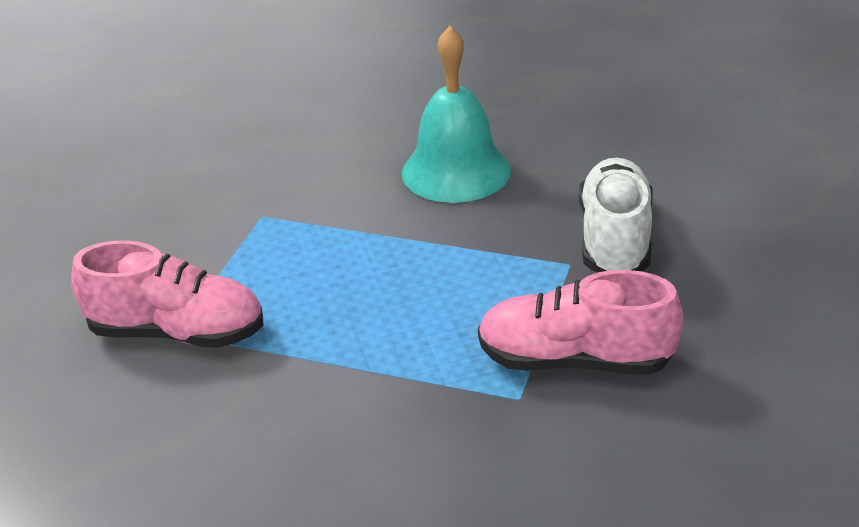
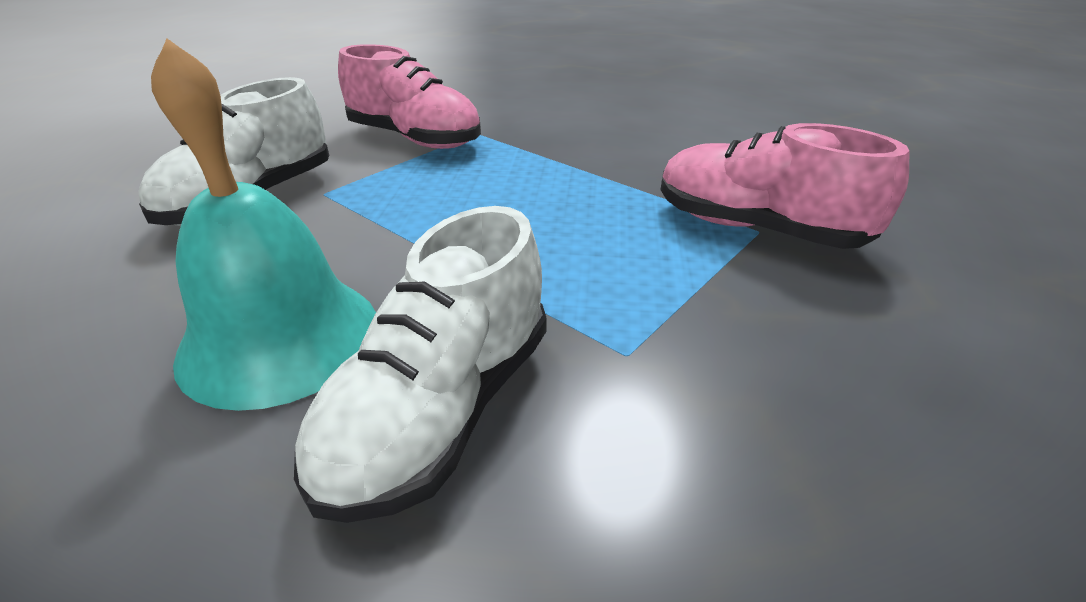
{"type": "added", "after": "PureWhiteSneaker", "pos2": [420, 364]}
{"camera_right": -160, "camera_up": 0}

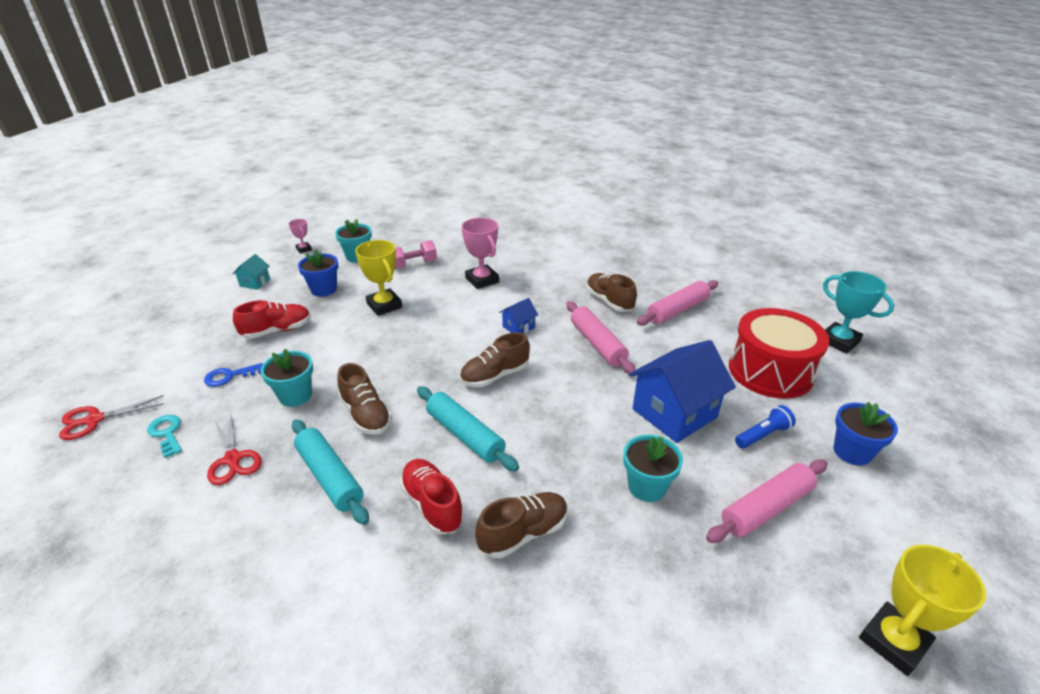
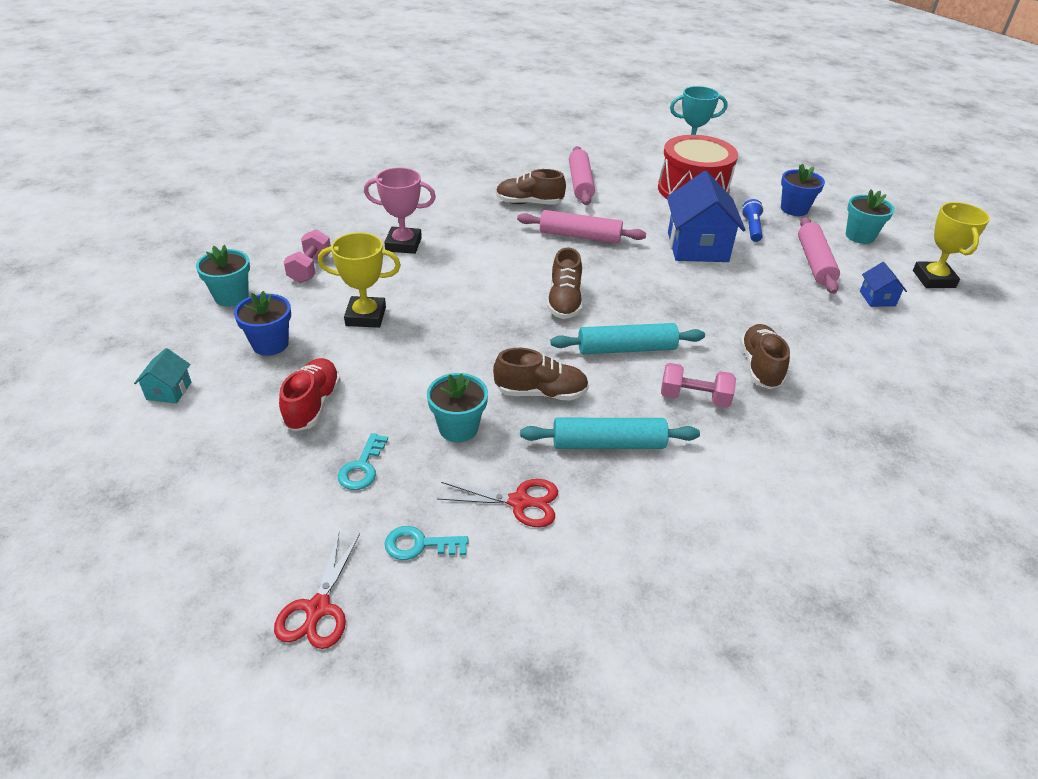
{"type": "recoloured", "before": "RoyalBlueDoorKey", "after": "TurquoiseDoorKey", "pos1": [233, 375], "pos2": [363, 461]}
{"type": "turned", "before": "TurquoiseHouse", "pos1": [251, 272], "pos2": [162, 376], "turn": 45}
{"type": "removed", "before": "RosyPrizeCup", "pos1": [300, 236]}
{"type": "replaced", "before": "RedSneaker", "after": "RosyDumbbell", "pos1": [432, 497], "pos2": [698, 385]}
{"type": "moved", "before": "RoyalBlueHouse", "pos1": [518, 316], "pos2": [883, 284]}
{"type": "moved", "before": "TurquoisePottedPlant", "pos1": [653, 468], "pos2": [870, 216]}
{"camera_right": -55, "camera_up": 5}

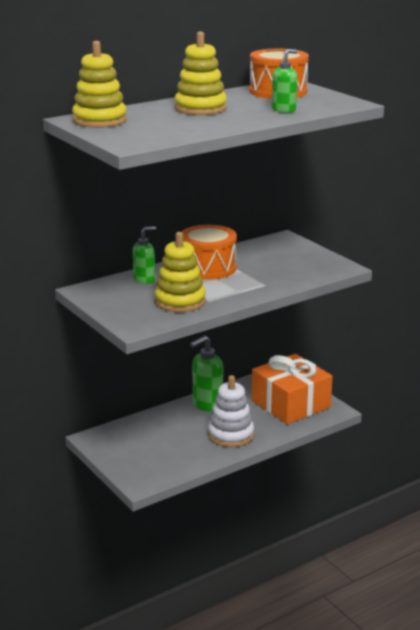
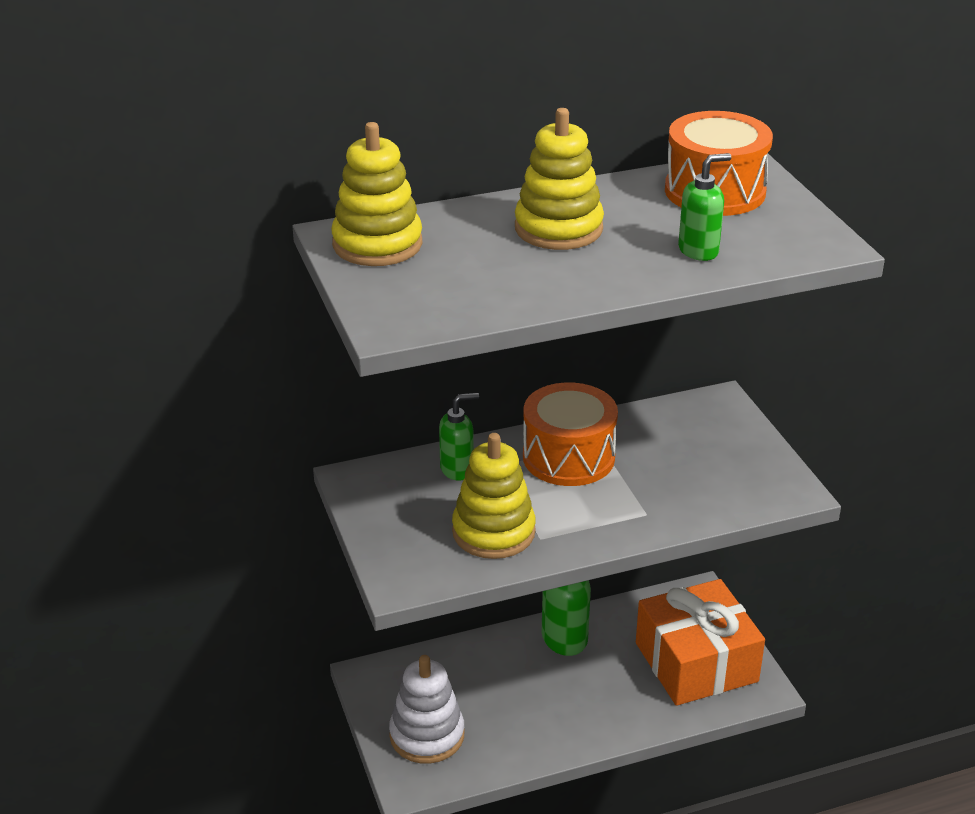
{"type": "moved", "before": "PureWhiteRingStacker", "pos1": [231, 411], "pos2": [426, 709]}
{"camera_right": 15, "camera_up": 10}

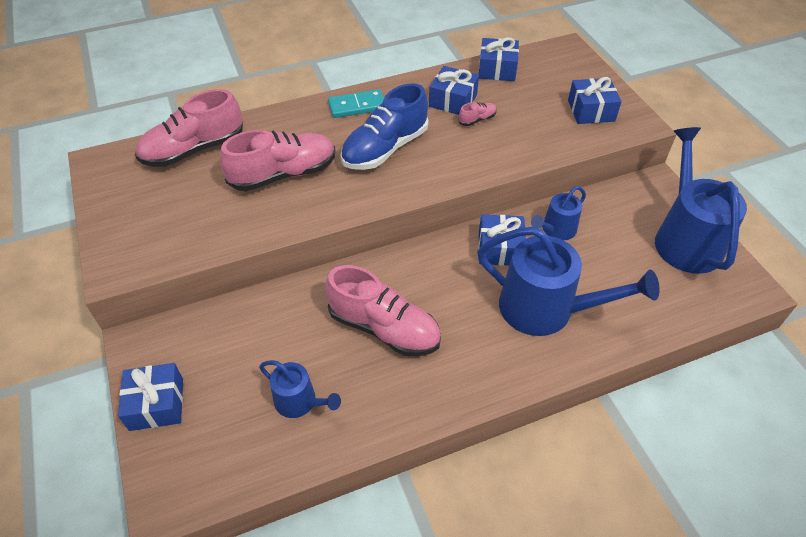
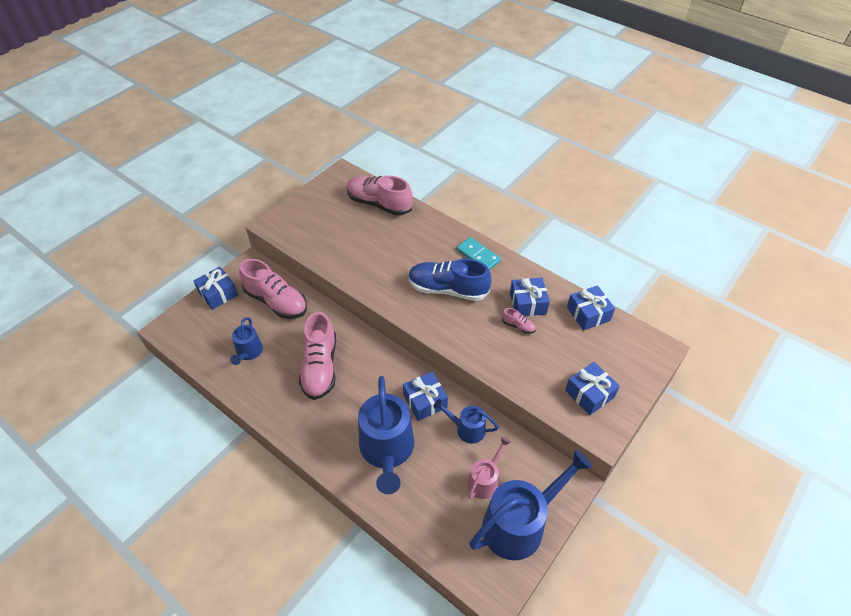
{"type": "moved", "before": "RosySneaker", "pos1": [278, 160], "pos2": [273, 289]}
{"type": "added", "after": "RosyWateringPot", "pos2": [489, 468]}
{"camera_right": 60, "camera_up": 0}

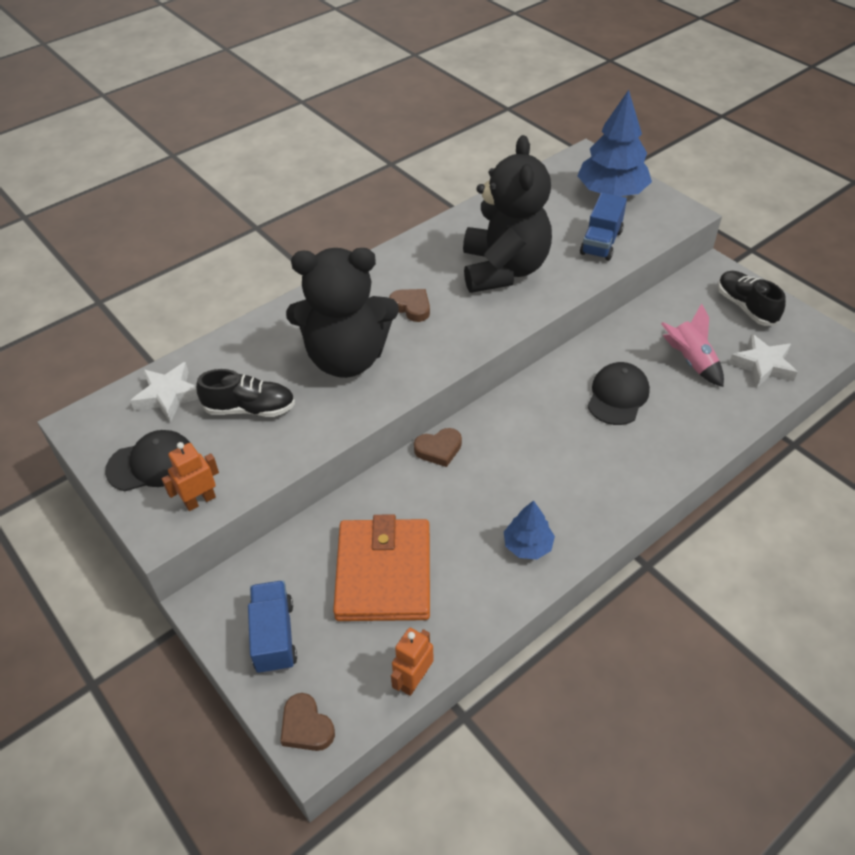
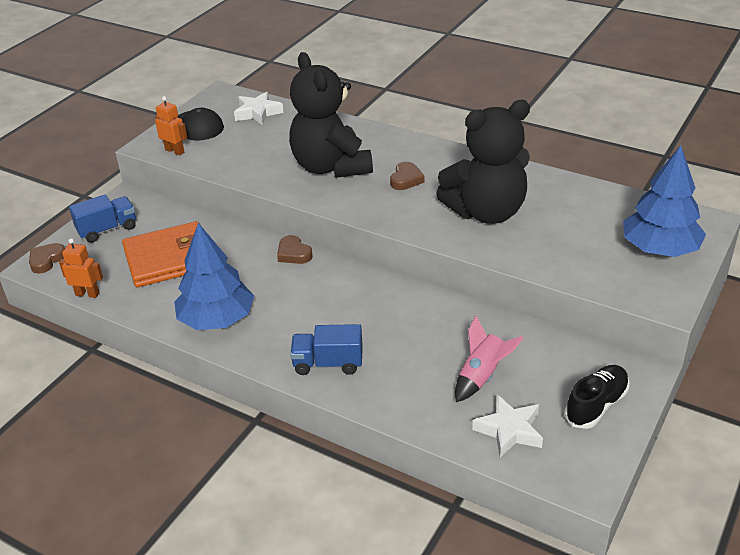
{"type": "removed", "before": "JetBlackSneaker", "pos1": [245, 393]}
{"type": "resized", "before": "RoyalBlueToyTree", "pos1": [529, 530], "pos2": [214, 276], "scale": 1.9}
{"type": "moved", "before": "RoyalBlueLorry", "pos1": [603, 227], "pos2": [326, 349]}
{"type": "removed", "before": "JetBlackBaseballCap", "pos1": [618, 393]}
{"camera_right": 70, "camera_up": -10}

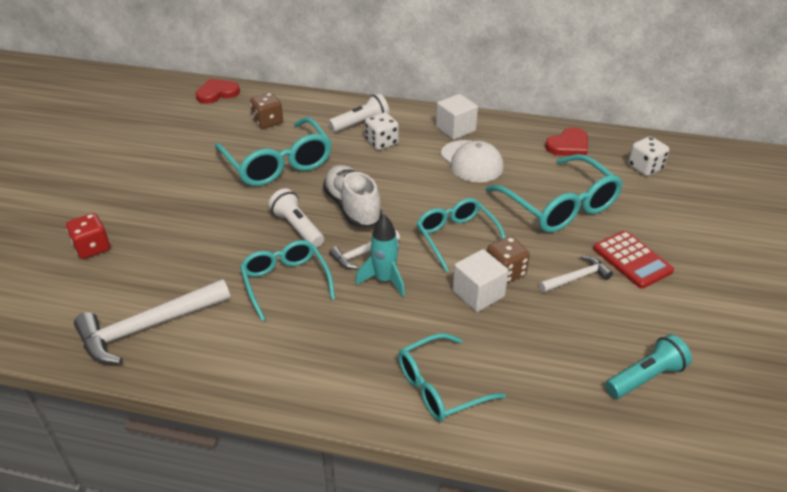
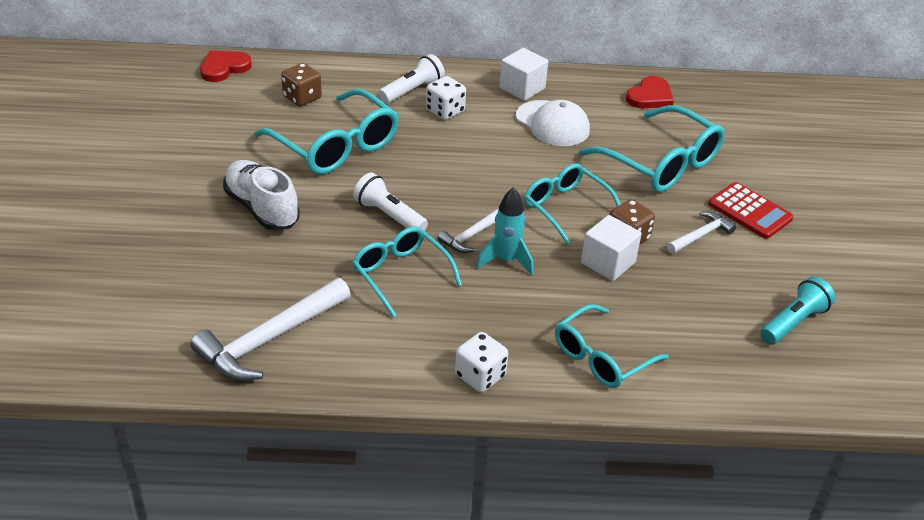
{"type": "removed", "before": "RedGameDie", "pos1": [88, 236]}
{"type": "moved", "before": "PureWhiteSneaker", "pos1": [352, 196], "pos2": [261, 195]}
{"type": "moved", "before": "PureWhiteGameDie", "pos1": [648, 156], "pos2": [481, 362]}
{"camera_right": -15, "camera_up": 0}

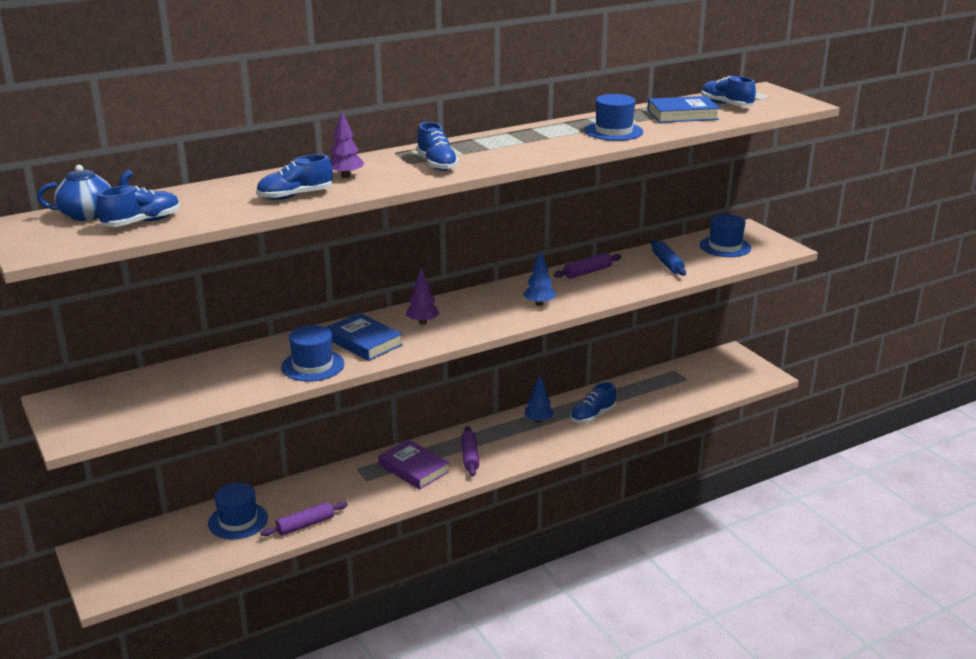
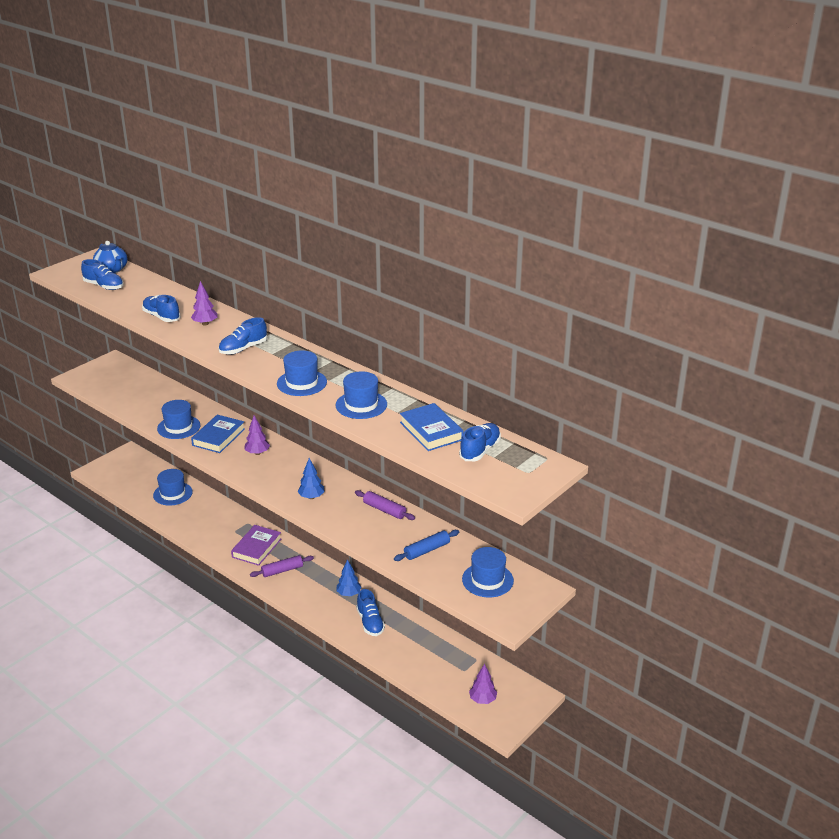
{"type": "removed", "before": "RoyalPurpleRollingPin", "pos1": [304, 518]}
{"type": "turned", "before": "RoyalBlueSneaker", "pos1": [593, 402], "pos2": [370, 612], "turn": -135}
{"type": "added", "after": "RoyalBlueHat", "pos2": [302, 373]}
{"type": "added", "after": "RoyalPurpleToyTree", "pos2": [483, 684]}
{"camera_right": 70, "camera_up": 5}

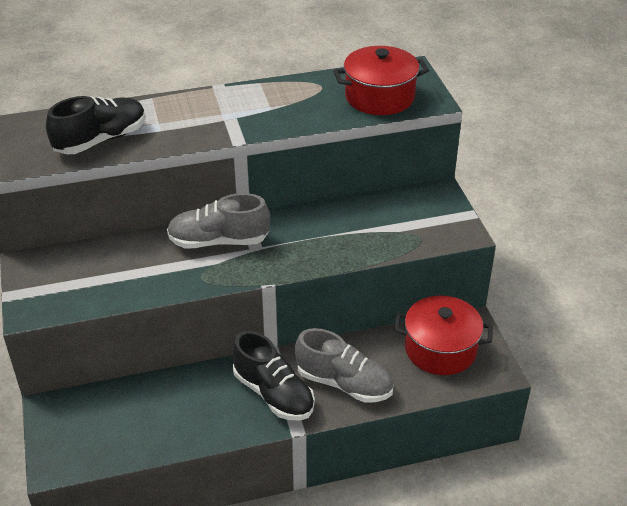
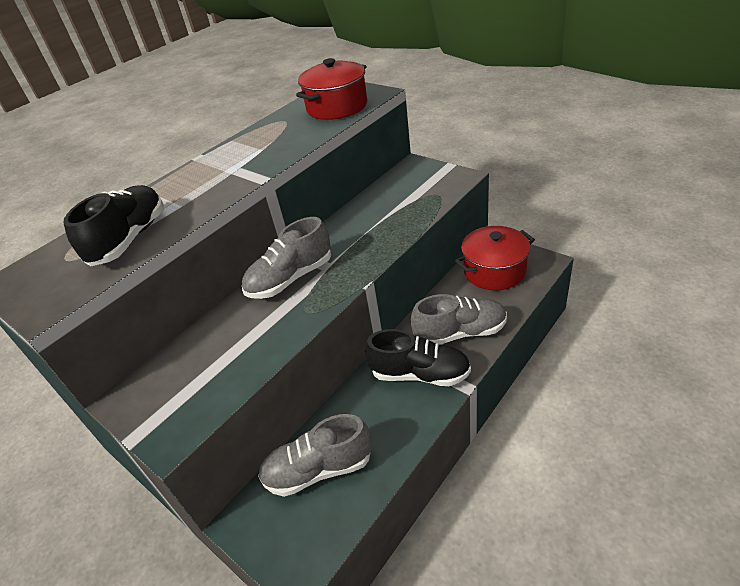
{"type": "added", "after": "GreySneaker", "pos2": [315, 455]}
{"camera_right": -30, "camera_up": 0}

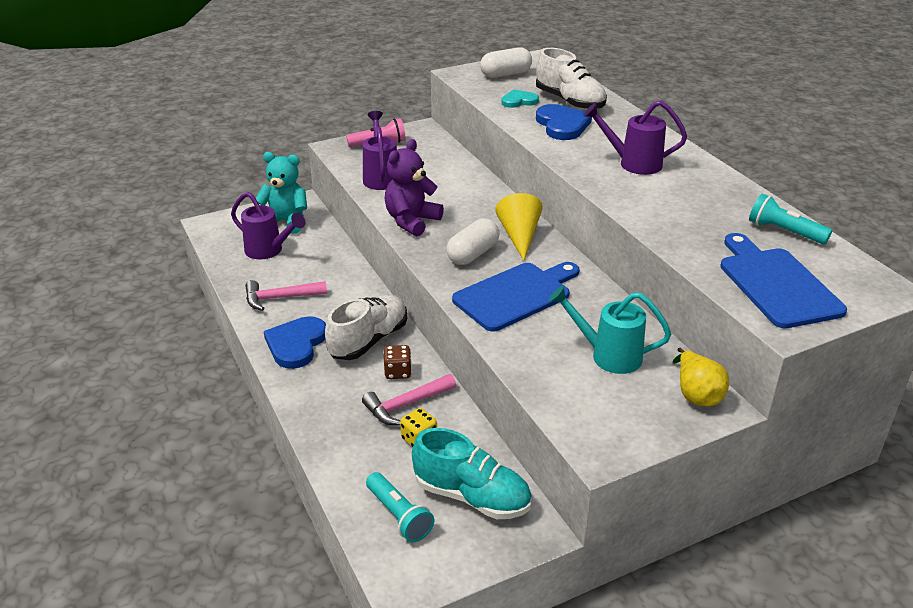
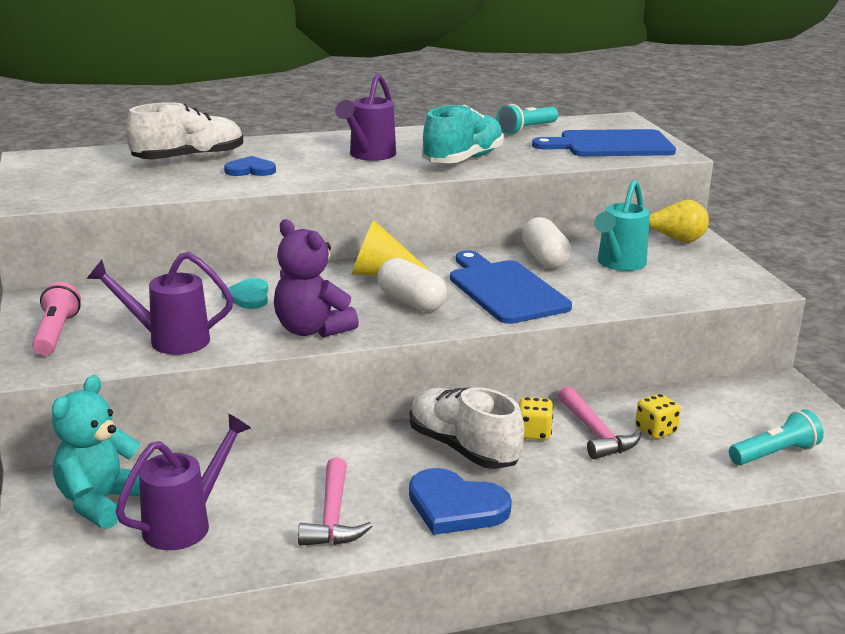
{"type": "recoloured", "before": "DarkBrownGameDie", "after": "YellowGameDie", "pos1": [397, 362], "pos2": [536, 418]}
{"type": "moved", "before": "TurquoiseSneaker", "pos1": [472, 473], "pos2": [463, 134]}
{"type": "moved", "before": "PureWhitePillShape", "pos1": [506, 62], "pos2": [547, 243]}
{"type": "moved", "before": "TurquoiseHeartShape", "pos1": [520, 98], "pos2": [245, 293]}
{"type": "resized", "before": "RoyalBlueHeartShape", "pos1": [564, 122], "pos2": [250, 166], "scale": 0.62}
{"camera_right": -80, "camera_up": -10}

